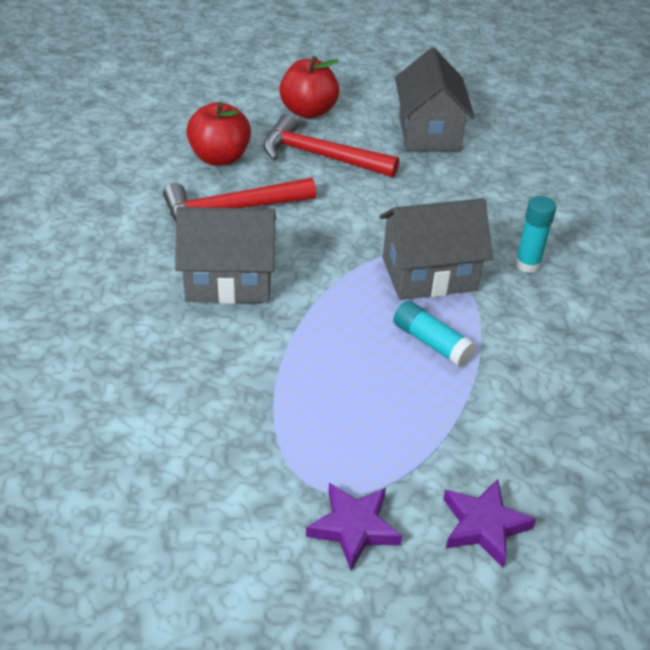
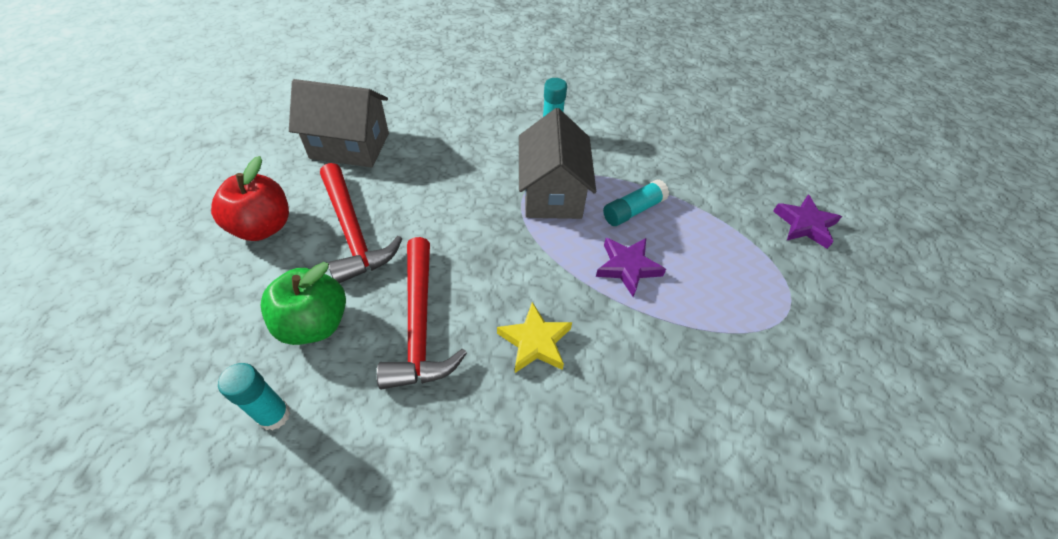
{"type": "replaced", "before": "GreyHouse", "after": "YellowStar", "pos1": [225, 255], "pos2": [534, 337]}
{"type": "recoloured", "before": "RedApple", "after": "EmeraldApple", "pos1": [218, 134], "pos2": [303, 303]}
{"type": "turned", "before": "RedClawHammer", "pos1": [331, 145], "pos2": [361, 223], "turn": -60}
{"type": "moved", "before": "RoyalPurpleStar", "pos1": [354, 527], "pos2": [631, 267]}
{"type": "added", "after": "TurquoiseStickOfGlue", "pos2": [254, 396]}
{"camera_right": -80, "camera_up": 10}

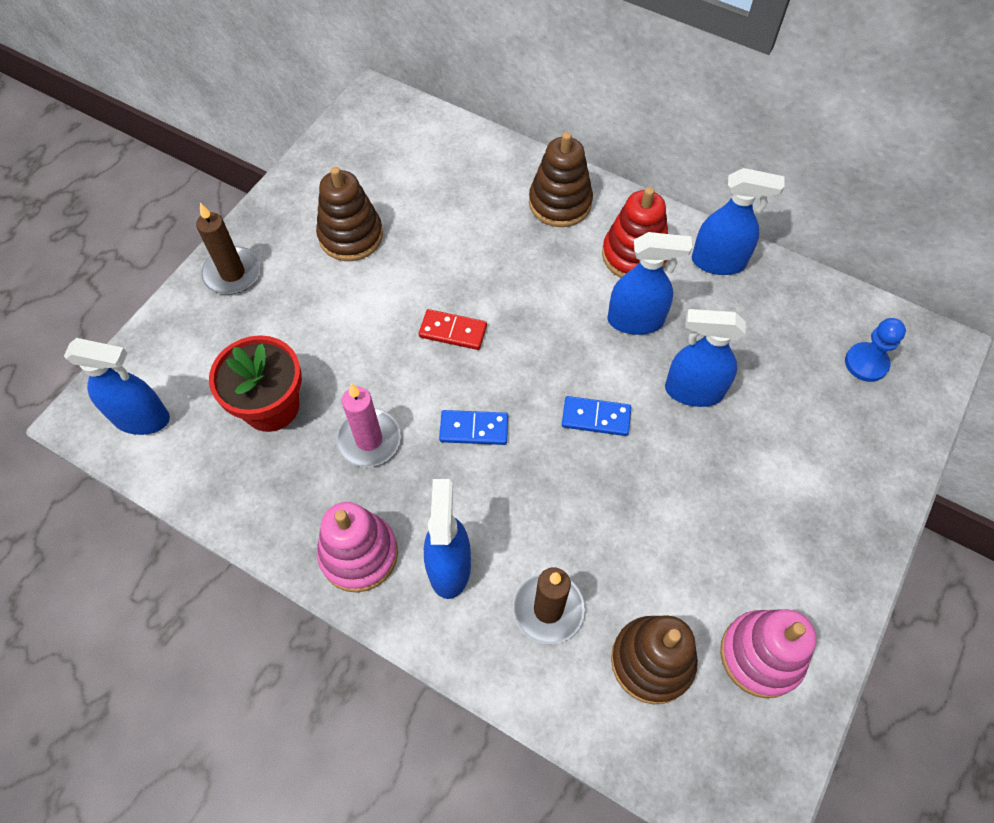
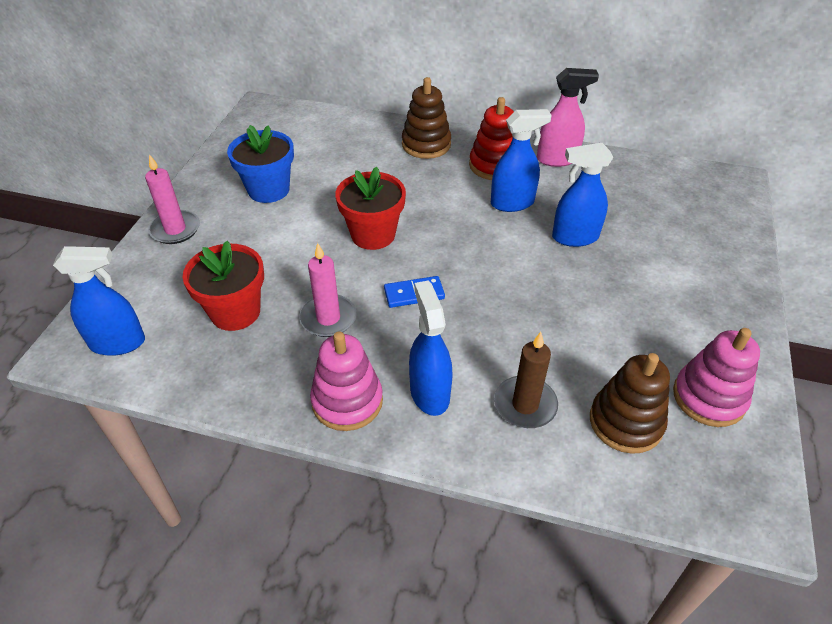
{"type": "recoloured", "before": "DarkBrownWaxCandle", "after": "RosyWaxCandle", "pos1": [228, 248], "pos2": [172, 199]}
{"type": "replaced", "before": "DarkBrownRingStacker", "after": "RoyalBluePottedPlant", "pos1": [349, 214], "pos2": [260, 164]}
{"type": "replaced", "before": "RedDomino", "after": "RedPottedPlant", "pos1": [453, 329], "pos2": [370, 208]}
{"type": "removed", "before": "RoyalBlueDomino", "pos1": [596, 416]}
{"type": "recoloured", "before": "RoyalBlueSprayer", "after": "RosySprayer", "pos1": [738, 221], "pos2": [568, 117]}
{"type": "removed", "before": "RoyalBlueGamePawn", "pos1": [875, 350]}
{"camera_right": -15, "camera_up": -15}

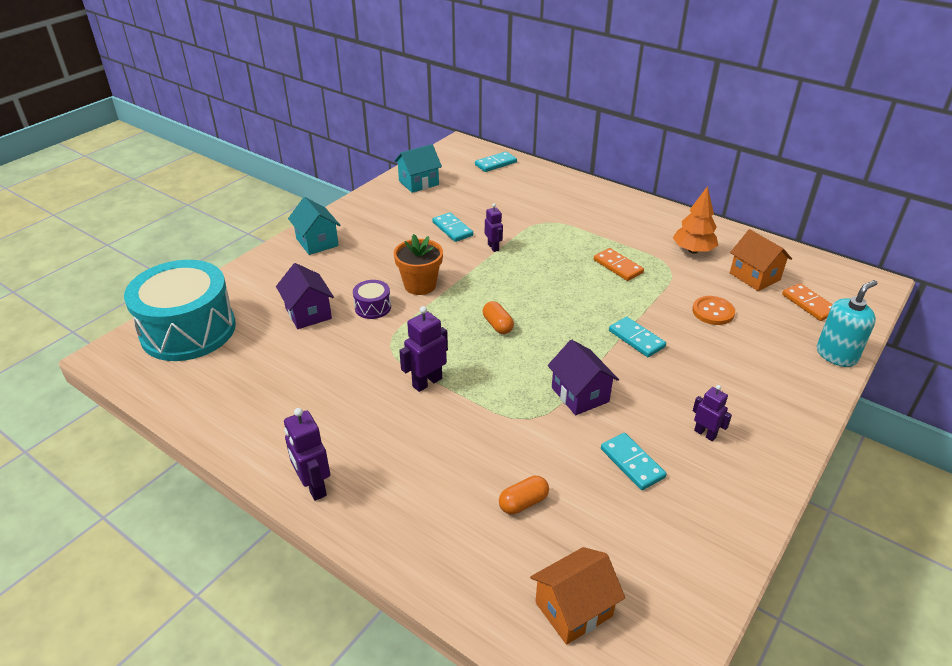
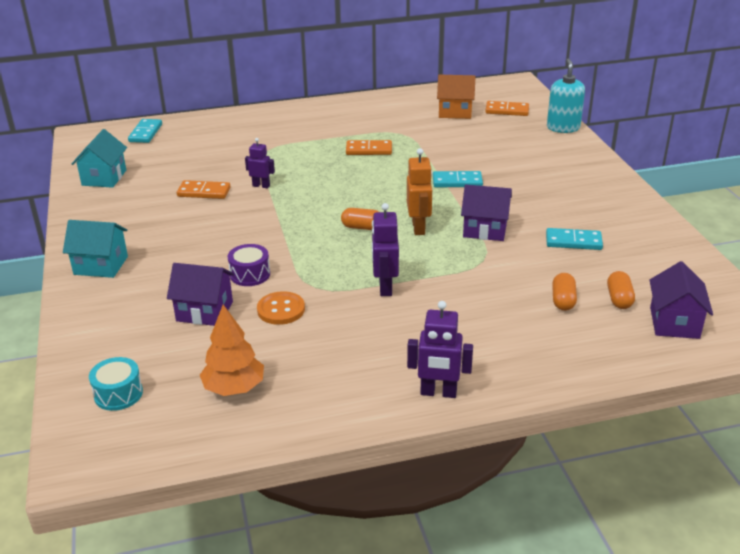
{"type": "resized", "before": "TurquoiseToyDrum", "pos1": [180, 310], "pos2": [116, 384], "scale": 0.41}
{"type": "removed", "before": "OrangePottedPlant", "pos1": [418, 264]}
{"type": "recoloured", "before": "TurquoiseDomino", "after": "OrangeDomino", "pos1": [452, 227], "pos2": [203, 189]}
{"type": "recoloured", "before": "OrangeHouse", "after": "RoyalPurpleHouse", "pos1": [577, 596], "pos2": [681, 300]}
{"type": "moved", "before": "OrangeToyTree", "pos1": [695, 220], "pos2": [232, 350]}
{"type": "moved", "before": "OrangeSewingButton", "pos1": [713, 310], "pos2": [281, 308]}
{"type": "removed", "before": "RoyalPurpleRobotFigure", "pos1": [712, 413]}
{"type": "added", "after": "OrangeRobotFigure", "pos2": [419, 191]}
{"type": "added", "after": "OrangePillShape", "pos2": [621, 290]}
{"camera_right": -50, "camera_up": -5}

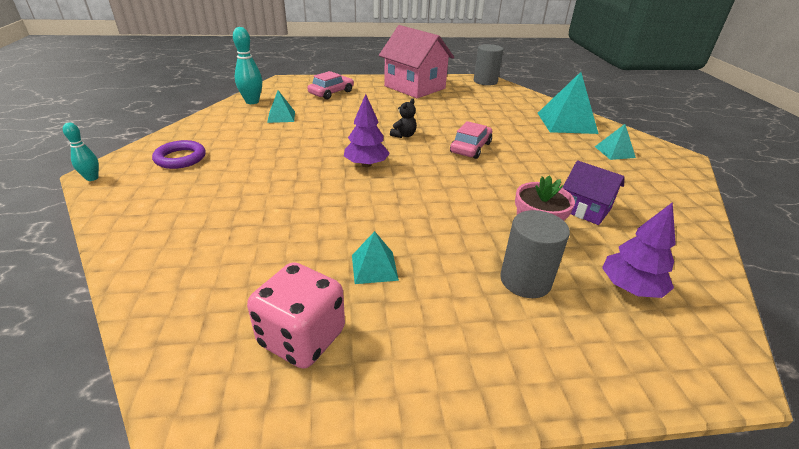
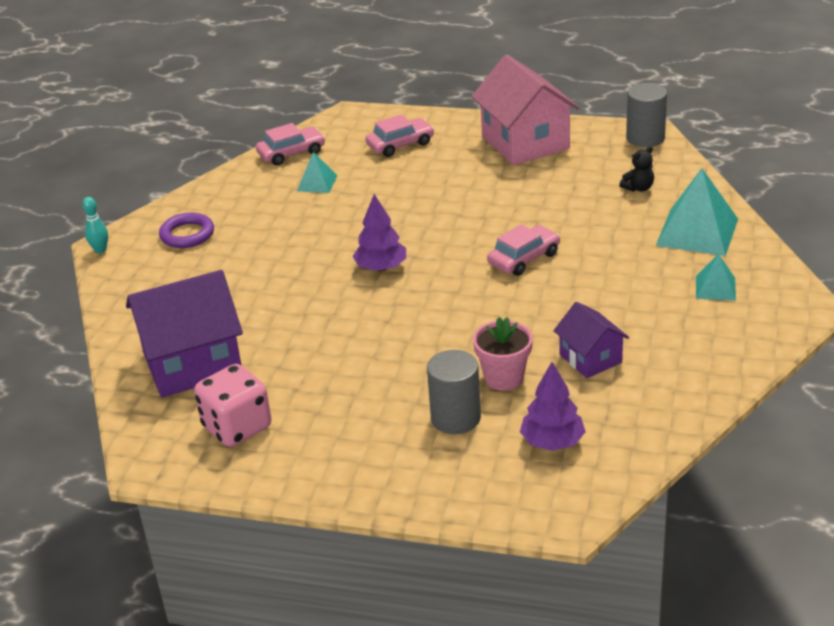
{"type": "replaced", "before": "TurquoiseSkittle", "after": "RosyToyCar", "pos1": [247, 65], "pos2": [290, 144]}
{"type": "removed", "before": "TurquoiseSolidPyramid", "pos1": [375, 257]}
{"type": "moved", "before": "JetBlackStuffedBear", "pos1": [403, 118], "pos2": [636, 169]}
{"type": "added", "after": "RoyalPurpleHouse", "pos2": [184, 334]}
{"camera_right": 25, "camera_up": 0}

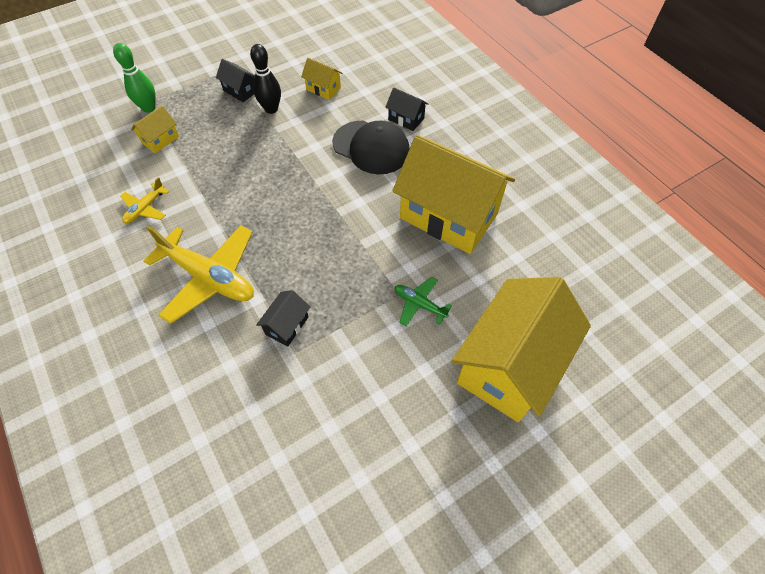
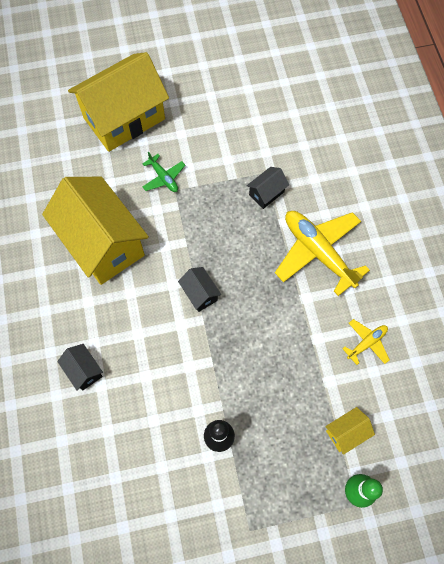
{"type": "moved", "before": "JetBlackHouse", "pos1": [235, 80], "pos2": [199, 289]}
{"type": "removed", "before": "YellowHouse", "pos1": [322, 79]}
{"type": "removed", "before": "JetBlackBaseballCap", "pos1": [371, 147]}
{"camera_right": -160, "camera_up": 10}

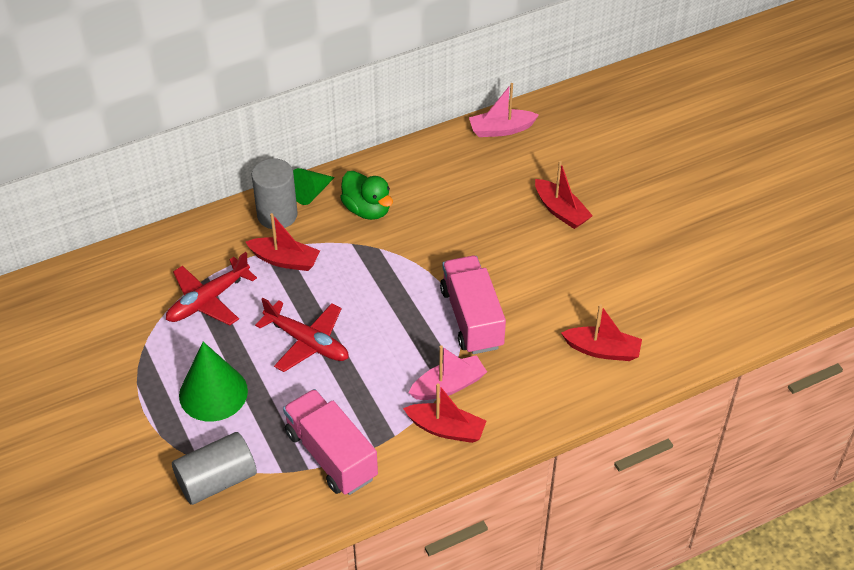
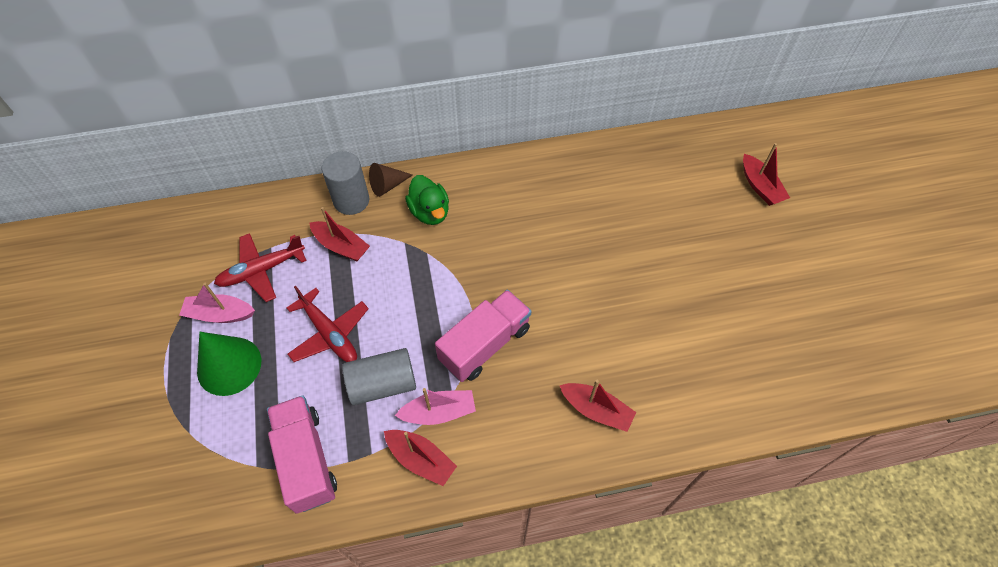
{"type": "moved", "before": "GreySolidCylinder", "pos1": [214, 468], "pos2": [379, 376]}
{"type": "recoloured", "before": "EmeraldConeShape", "after": "DarkBrownConeShape", "pos1": [314, 186], "pos2": [391, 180]}
{"type": "turned", "before": "RosyLorry", "pos1": [473, 305], "pos2": [483, 336], "turn": 45}
{"type": "moved", "before": "RosyBoat", "pos1": [504, 110], "pos2": [217, 303]}
{"type": "moved", "before": "RedBoat", "pos1": [564, 195], "pos2": [766, 174]}
{"camera_right": 15, "camera_up": 10}

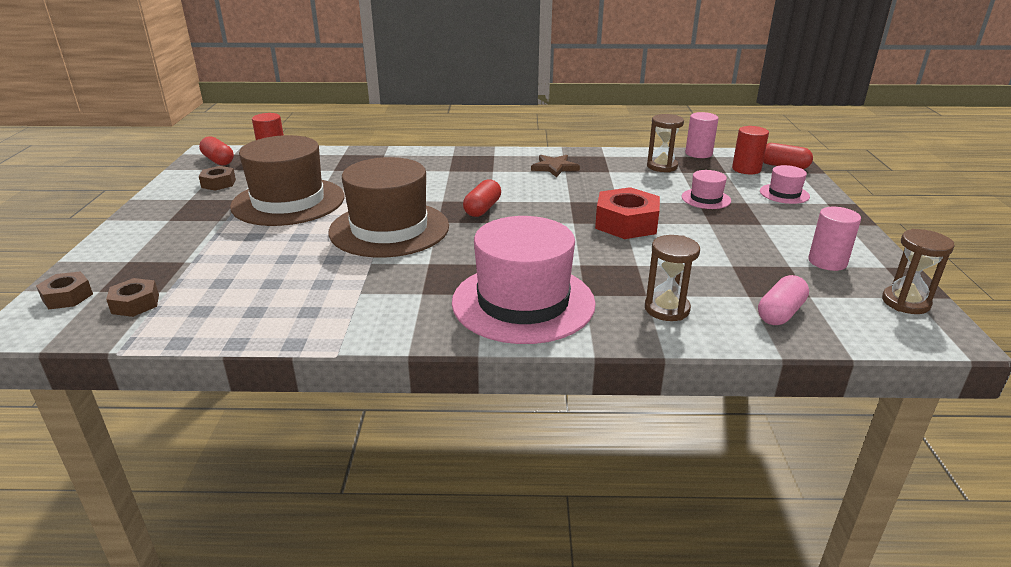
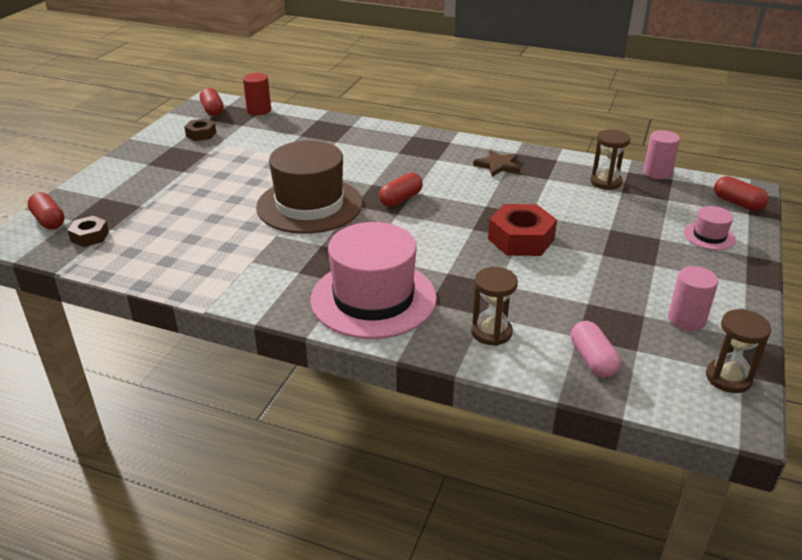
{"type": "replaced", "before": "DarkBrownHexNut", "after": "RedPillShape", "pos1": [64, 290], "pos2": [46, 210]}
{"type": "removed", "before": "DarkBrownHat", "pos1": [287, 180]}
{"type": "removed", "before": "RosyHat", "pos1": [706, 189]}
{"type": "removed", "before": "RedSolidCylinder", "pos1": [750, 150]}
{"type": "turned", "before": "RosyPillShape", "pos1": [783, 300], "pos2": [596, 349], "turn": -75}
{"camera_right": 20, "camera_up": 5}

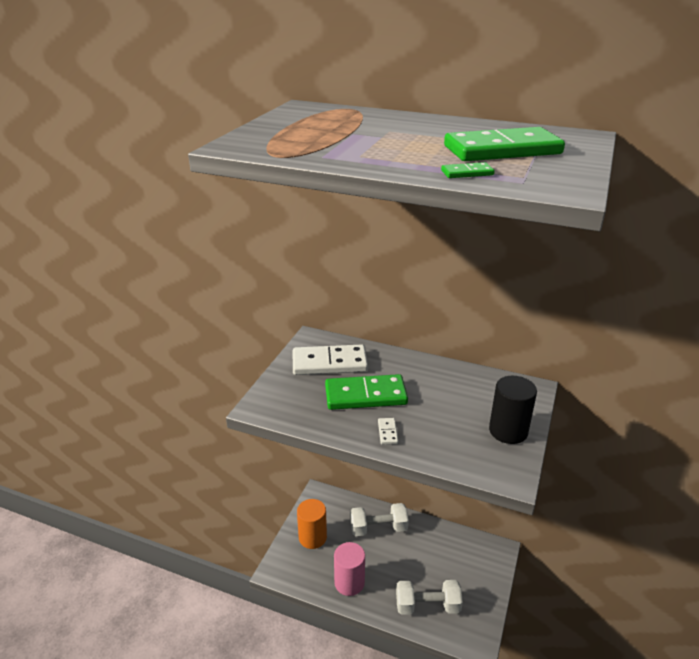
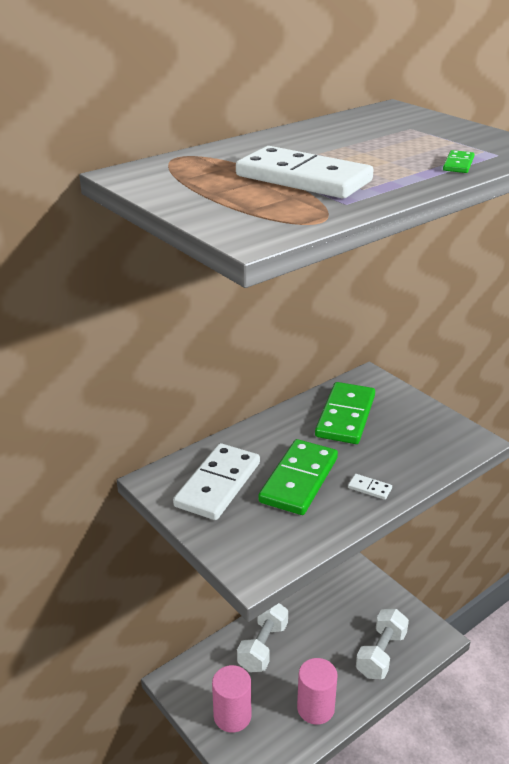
{"type": "recoloured", "before": "OrangeSolidCylinder", "after": "RosySolidCylinder", "pos1": [312, 524], "pos2": [231, 699]}
{"type": "moved", "before": "EmeraldDomino", "pos1": [504, 144], "pos2": [345, 413]}
{"type": "removed", "before": "JetBlackSolidCylinder", "pos1": [513, 410]}
{"type": "added", "after": "PureWhiteDomino", "pos2": [304, 172]}
{"camera_right": -60, "camera_up": 0}

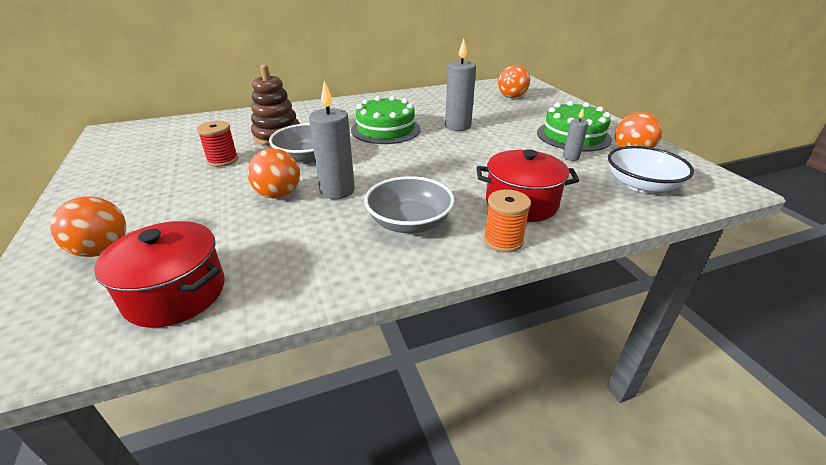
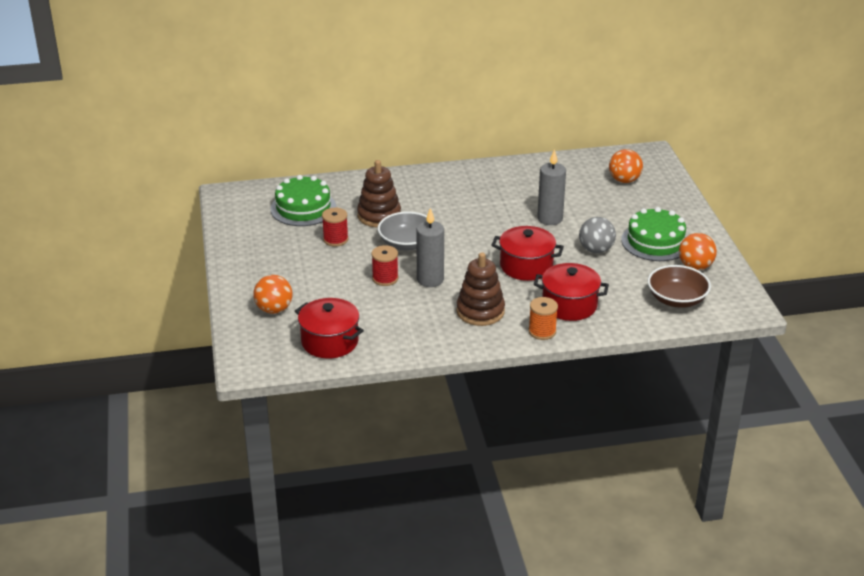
{"type": "replaced", "before": "OrangePlayBall", "after": "RedBobbin", "pos1": [273, 173], "pos2": [384, 265]}
{"type": "moved", "before": "EmeraldCake", "pos1": [385, 120], "pos2": [303, 200]}
{"type": "replaced", "before": "GreyServingBowl", "after": "DarkBrownRingStacker", "pos1": [409, 204], "pos2": [480, 289]}
{"type": "removed", "before": "GreyWaxCandle", "pos1": [575, 134]}
{"type": "recoloured", "before": "PureWhiteServingBowl", "after": "DarkBrownServingBowl", "pos1": [651, 169], "pos2": [679, 286]}
{"type": "added", "after": "RedPot", "pos2": [527, 253]}
{"type": "added", "after": "GreyPlayBall", "pos2": [597, 235]}
{"camera_right": 10, "camera_up": 0}

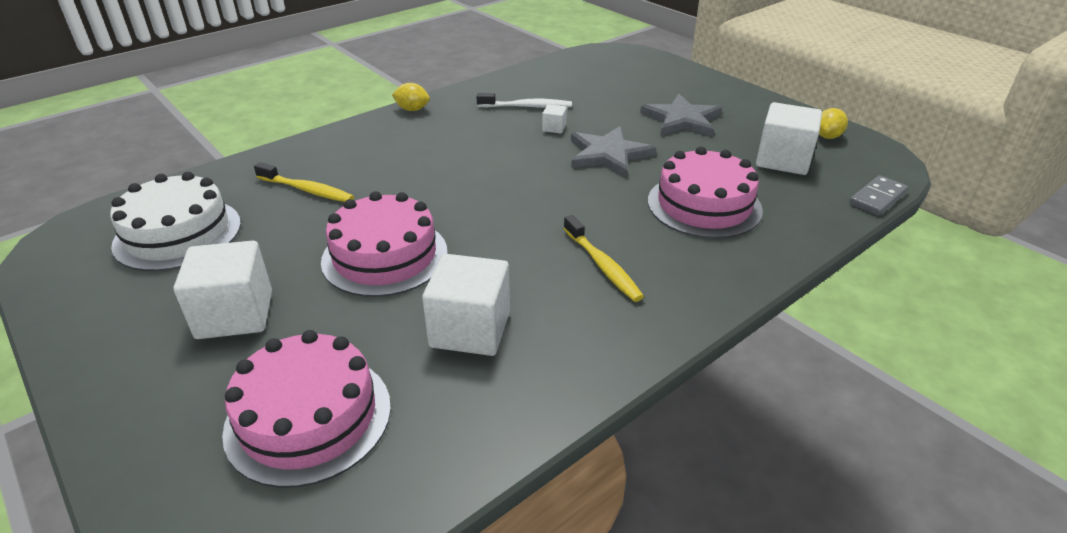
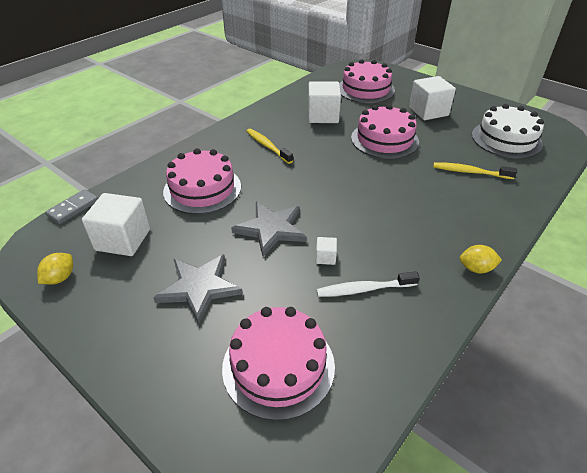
{"type": "added", "after": "RosyCake", "pos2": [278, 364]}
{"camera_right": 170, "camera_up": 5}

